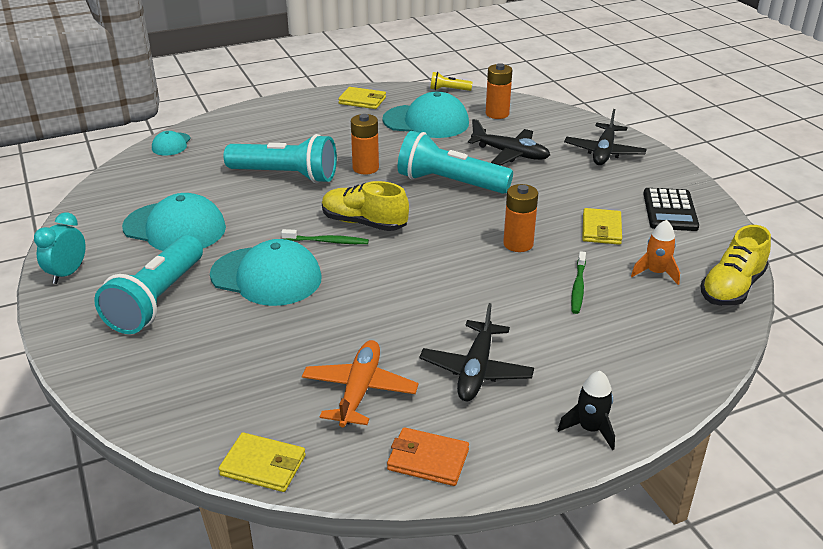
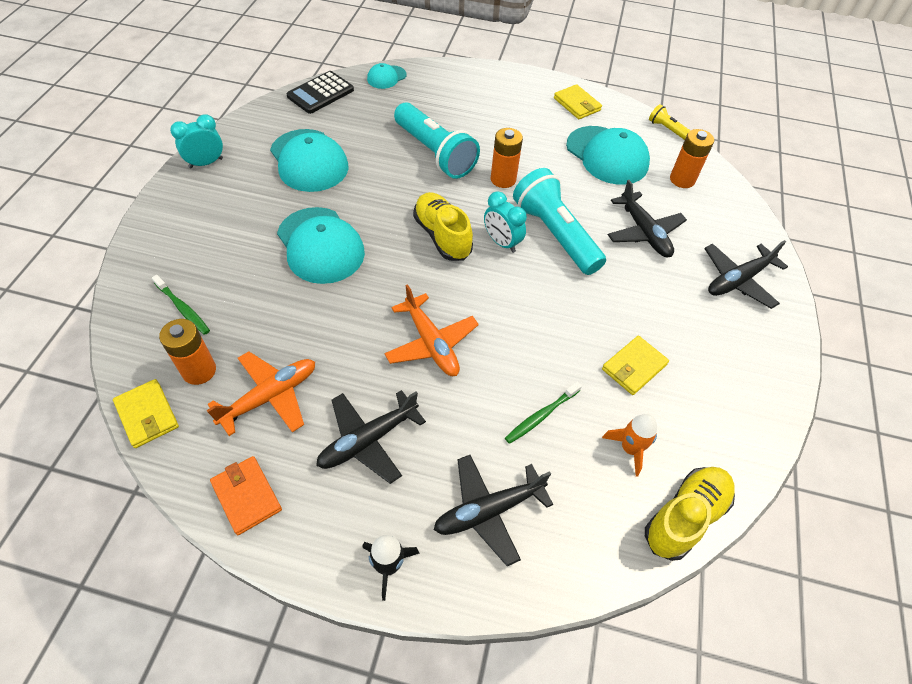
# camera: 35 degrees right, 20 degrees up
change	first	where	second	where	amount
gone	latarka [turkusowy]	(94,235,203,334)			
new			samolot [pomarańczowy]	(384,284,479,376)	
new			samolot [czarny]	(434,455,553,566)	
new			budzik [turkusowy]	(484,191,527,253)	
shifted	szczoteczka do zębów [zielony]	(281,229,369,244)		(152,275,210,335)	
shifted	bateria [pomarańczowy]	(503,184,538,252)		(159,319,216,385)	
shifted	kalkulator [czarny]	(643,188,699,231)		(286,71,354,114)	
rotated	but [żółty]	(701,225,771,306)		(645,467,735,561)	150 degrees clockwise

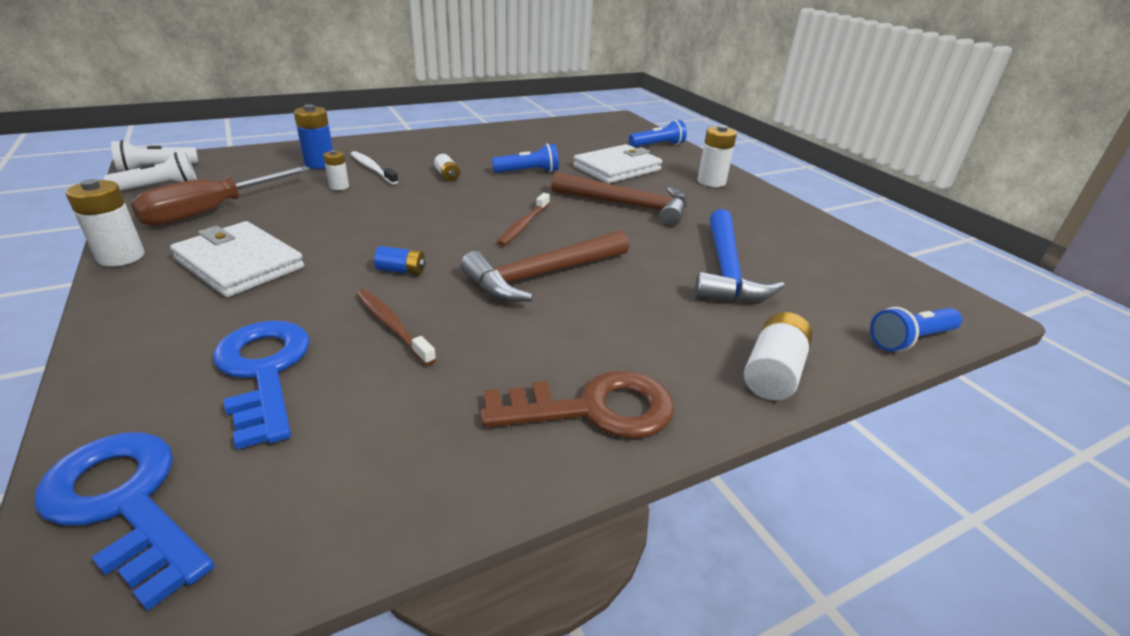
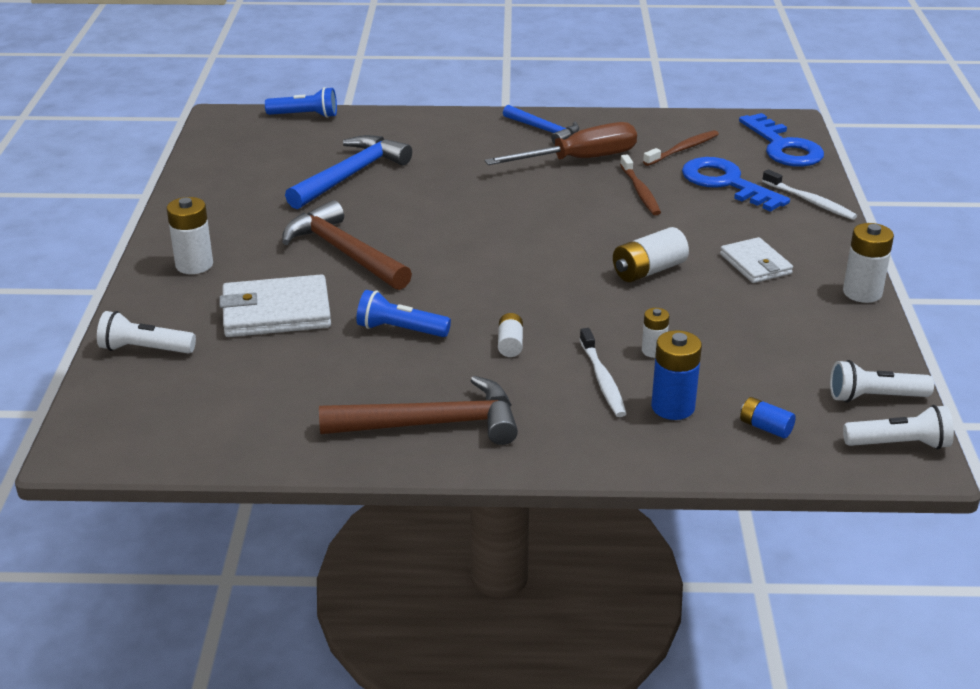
# camera: 150 degrees left, 0 degrees up
change	first	where	second	where	amount
new			szczoteczka do zębów [biały]	(762,169,857,220)	
shifted	śrubokręt [brązowy]	(131,166,311,226)		(485,122,637,165)	
shifted	bateria [niebieski]	(374,246,426,275)		(740,397,796,438)	
shifted	młotek [brązowy]	(461,230,629,302)		(319,376,518,445)	
shifted	szczoteczka do zębów [brązowy]	(497,193,550,246)		(643,130,719,166)	
shifted	bateria [biały]	(744,312,813,401)		(613,227,689,282)	
swapped	klucz [brązowy]	(481,370,675,439)	młotek [niebieski]	(503,105,579,144)	
repainted	latarka [niebieski]	(629,120,687,147)	latarka [biały]	(97,311,196,354)	
rotated	klucz [niebieski]	(213,321,310,449)		(682,157,790,212)	135 degrees clockwise
scaled	portfel [biały]	(170,221,304,297)		(720,237,793,283)	x0.64

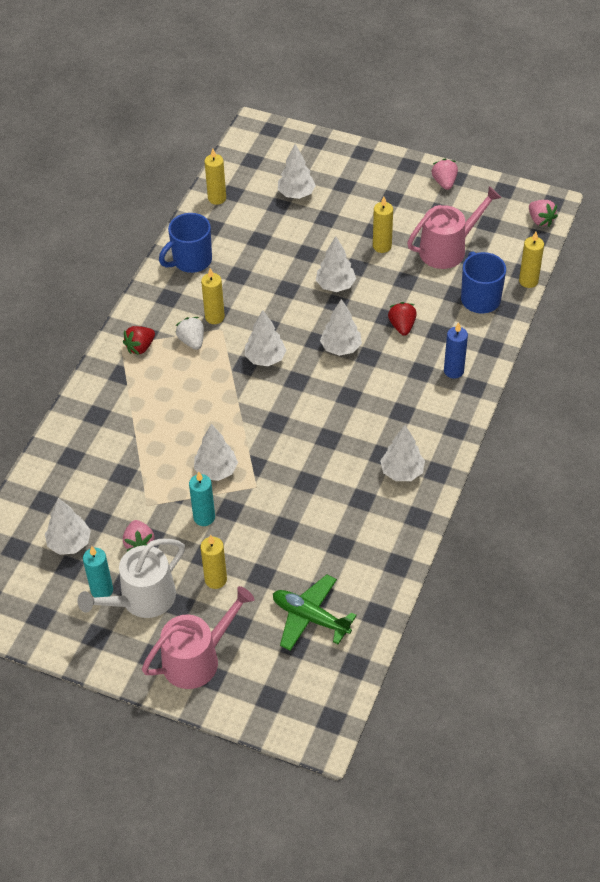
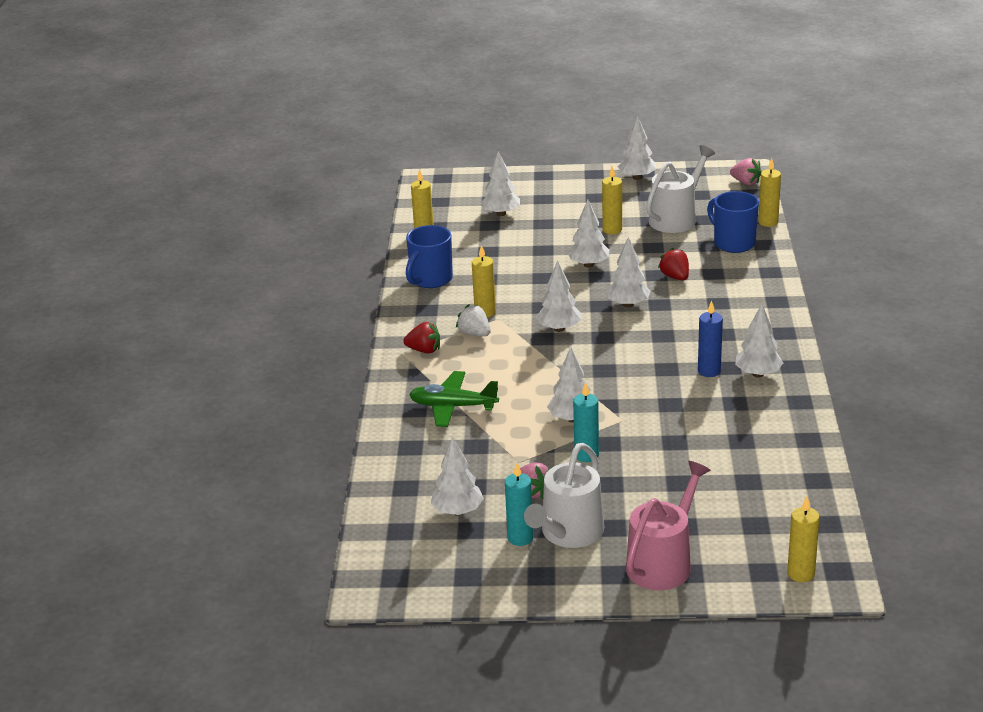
# camera: 20 degrees left, 20 degrees down
change	first	where	second	where	amount
shifted	świeca [żółty]	(200,535,227,589)		(787,497,820,582)	
shifted	samolot [zielony]	(273,575,357,651)		(409,371,499,427)	
shifted	świeca [niebieski]	(444,322,468,379)		(698,300,723,377)	
swapped	truskawka [różowy]	(432,159,458,190)	drzewko [biały]	(618,116,656,180)	
repainted	konewka [różowy]	(407,186,501,269)	konewka [biały]	(646,145,715,233)	
rotated	truskawka [czerwony]	(123,326,155,355)		(403,322,440,353)	105 degrees counterclockwise

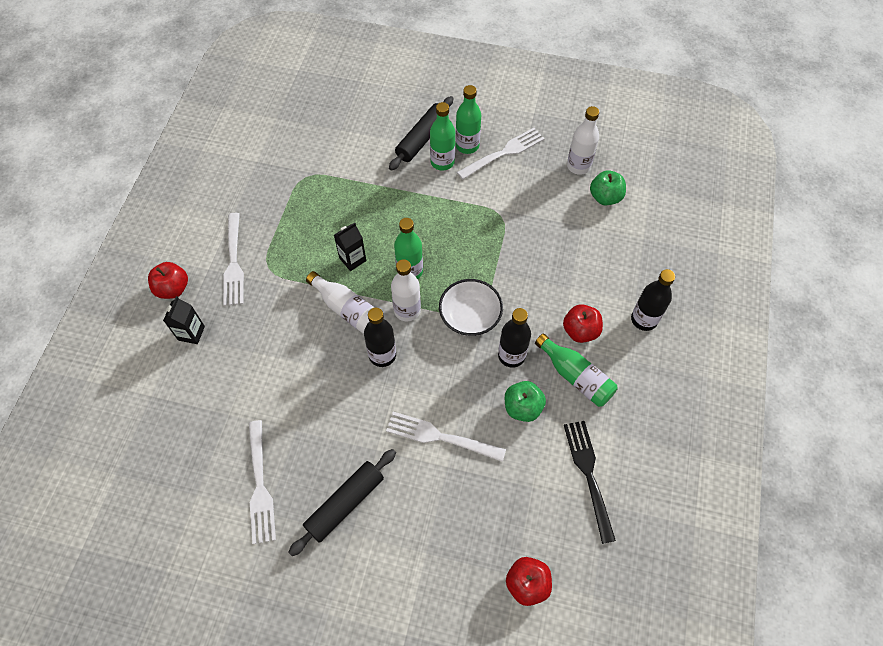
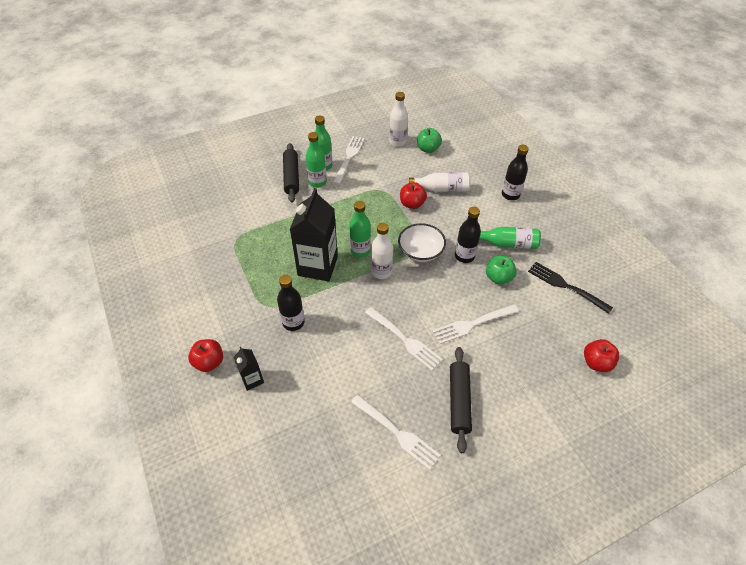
# camera: 40 degrees left, 10 degrees down
change	first	where	second	where	amount
shifted	widelec [biały]	(223,213,244,306)		(365,307,443,371)	
shifted	butelka [biały]	(306,271,375,334)		(409,172,471,192)	
shifted	butelka [czarny]	(364,308,396,367)		(277,275,305,331)	
shifted	jabłko [czerwony]	(563,304,603,343)		(400,182,427,209)	
scaled	karton mleka [czarny]	(334,223,366,271)		(290,188,338,281)	x2.08

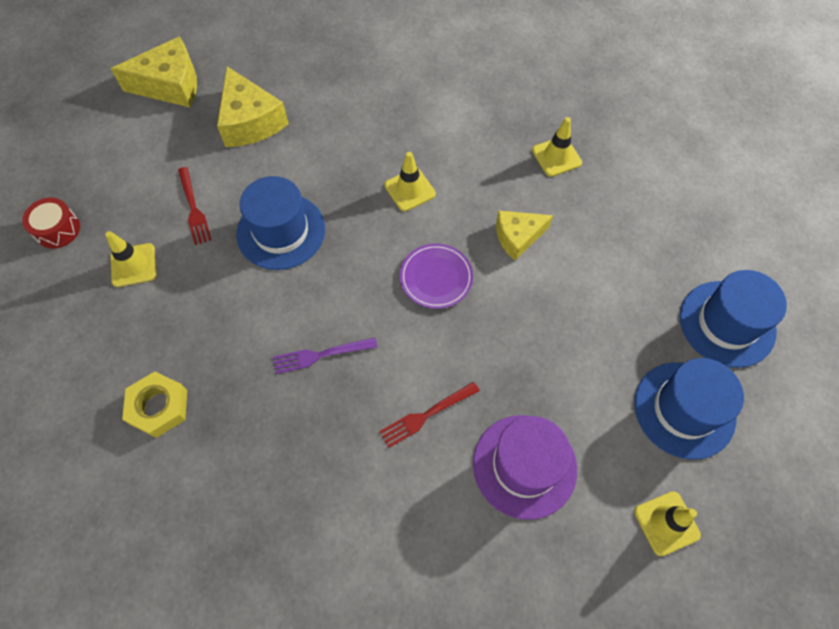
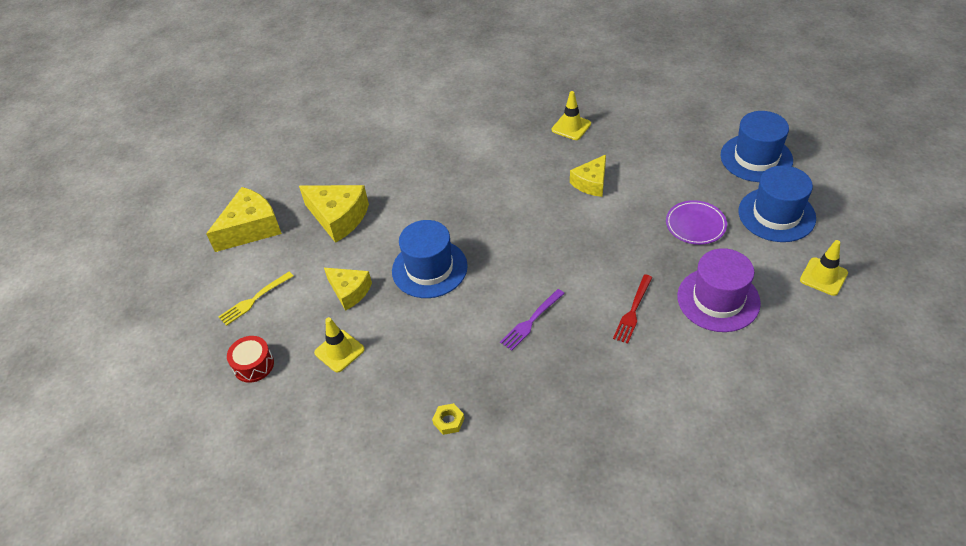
# camera: 30 degrees left, 15 degrees down
change	first	where	second	where	amount
gone	pachołek [żółty]	(384,152,436,211)			
new			widelec [żółty]	(219,272,293,326)	
shifted	talerz [fioletowy]	(400,244,473,309)		(666,200,727,245)	
swapped	widelec [czerwony]	(178,167,212,245)	ser [żółty]	(324,268,372,311)	
scaled	nakrętka [żółty]	(122,371,187,438)		(432,403,465,435)	x0.57

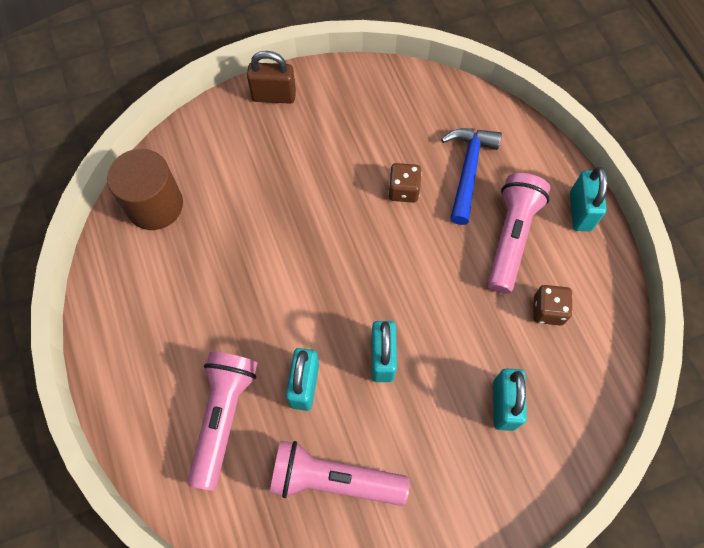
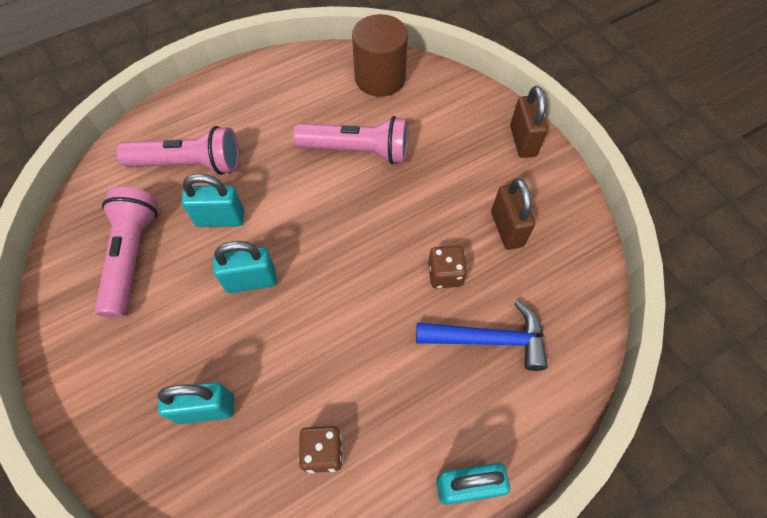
# camera: 80 degrees right, 5 degrees down
change	first	where	second	where	amount
new			kłódka [brązowy]	(491,178,535,250)	
shifted	latarka [różowy]	(487,173,550,294)		(293,116,408,164)	

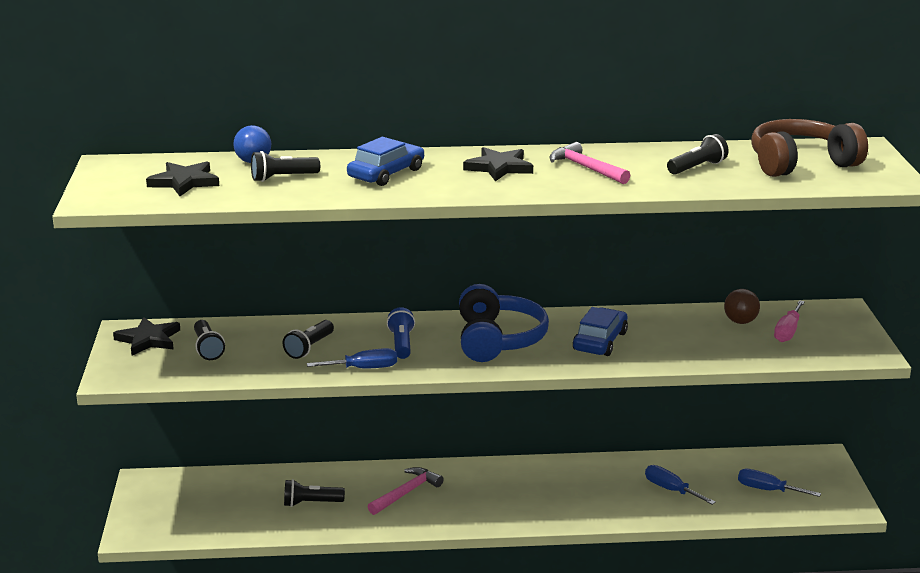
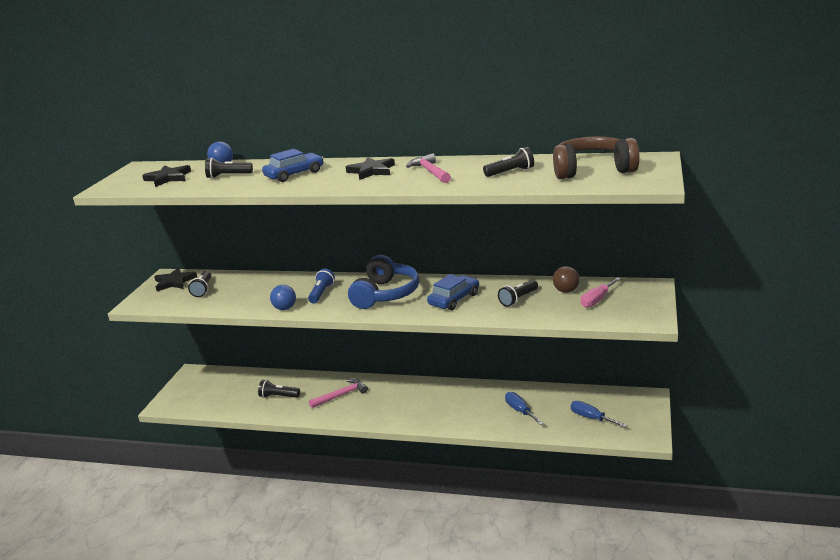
# camera: 20 degrees right, 0 degrees up
change	first	where	second	where	amount
shifted	latarka [czarny]	(283,320,334,359)		(498,280,538,307)	
swapped	śrubokręt [niebieski]	(307,348,397,369)	piłka [niebieski]	(270,285,296,310)	

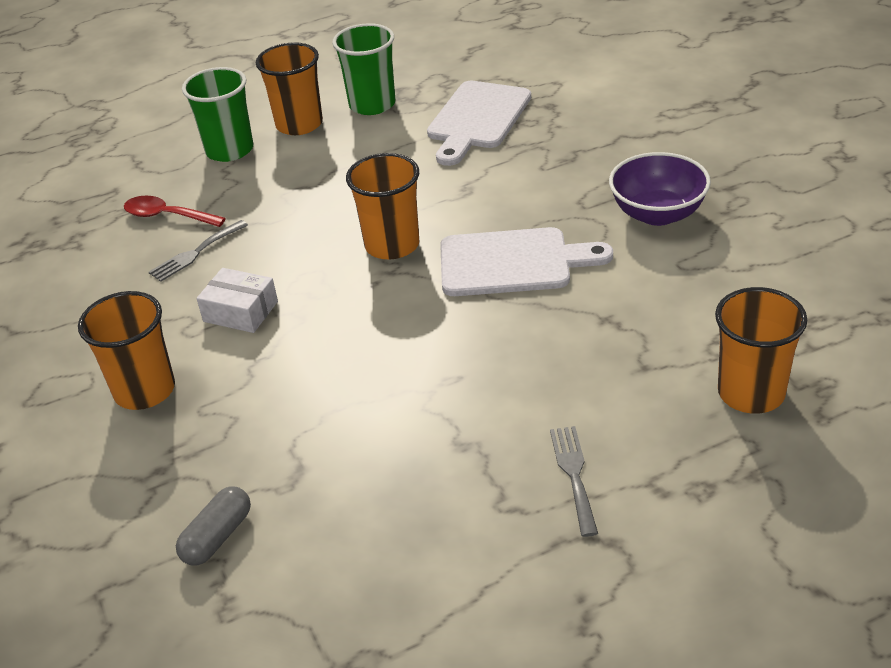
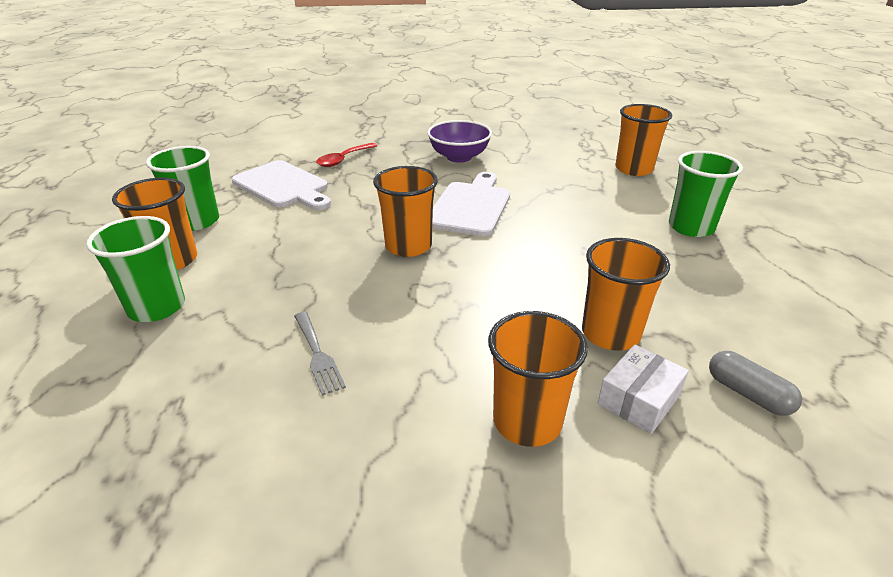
# camera: 75 degrees left, 5 degrees down
change	first	where	second	where	amount
new			szklanka [pomarańczowy]	(582,238,670,351)	
shifted	łyżka [czerwony]	(124,196,226,227)		(316,143,377,167)	
shifted	pudełko [biały]	(196,268,278,333)		(598,344,689,434)	
swapped	widelec [szary]	(550,426,598,537)	szklanka [zielony]	(669,151,743,237)	

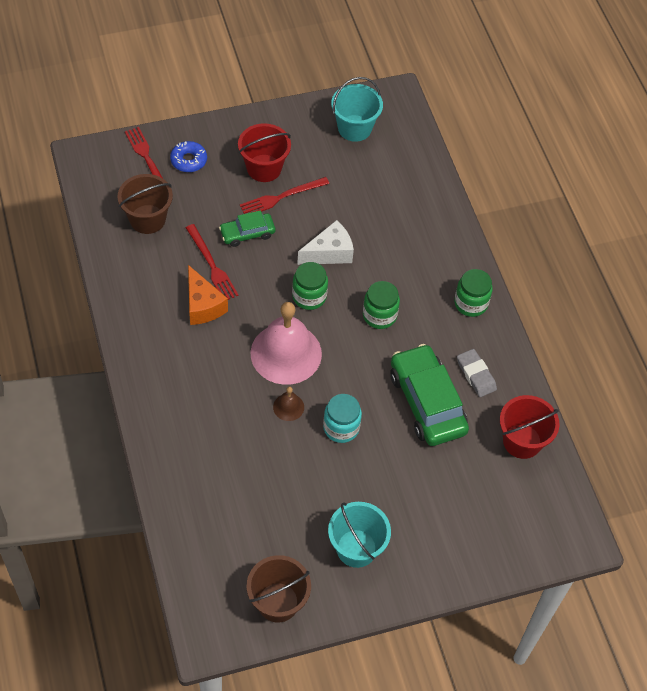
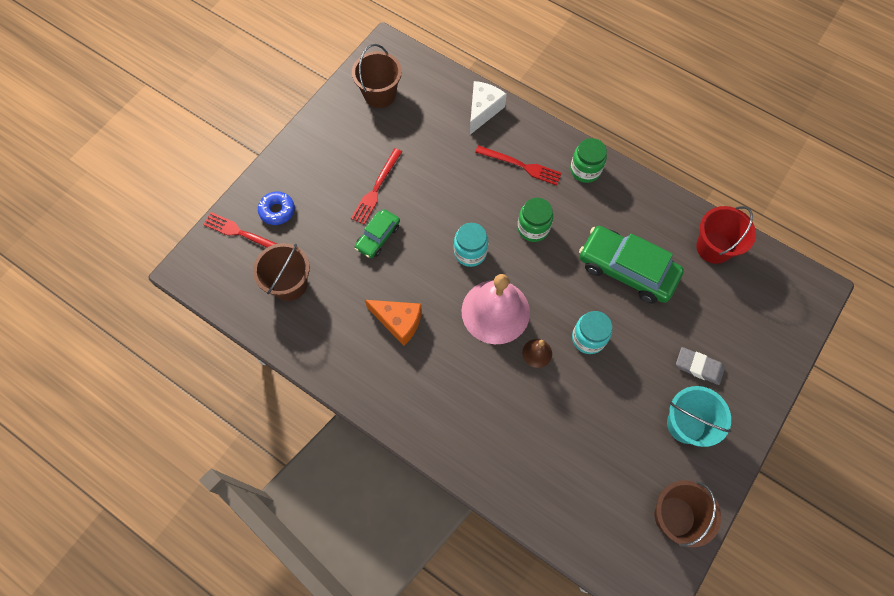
# camera: 35 degrees left, 10 degrees up
change	first	where	second	where	amount
gone	wiadro [czerwony]	(238,123,291,182)			
shifted	widelec [czerwony]	(186,224,239,300)		(475,145,562,186)	
shifted	ser [biały]	(297,220,354,265)		(470,81,507,135)	
shifted	gumka do mazania [szary]	(457,349,497,397)		(676,347,725,385)	
repainted	słoik [zielony]	(292,262,328,310)	słoik [turkusowy]	(454,223,488,267)	
repainted	wiadro [turkusowy]	(331,77,383,142)	wiadro [brązowy]	(352,44,402,108)	

